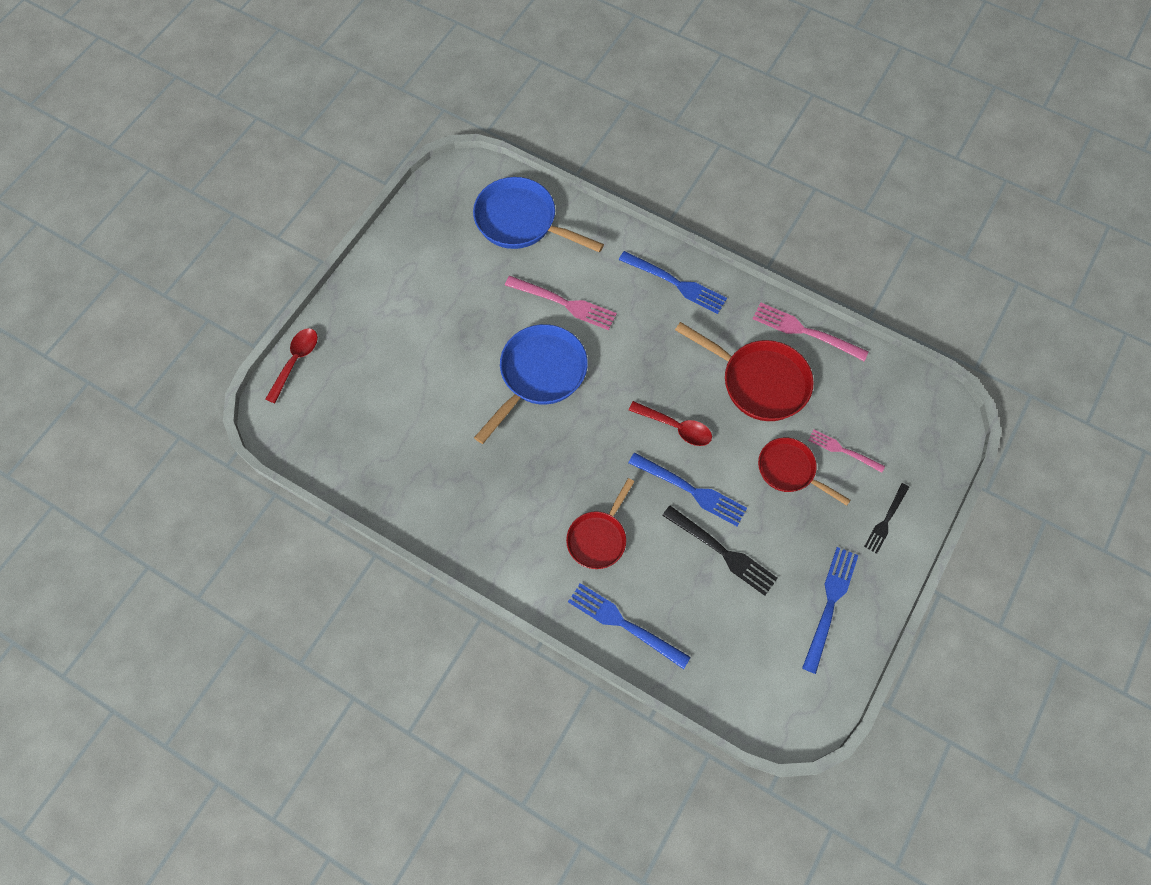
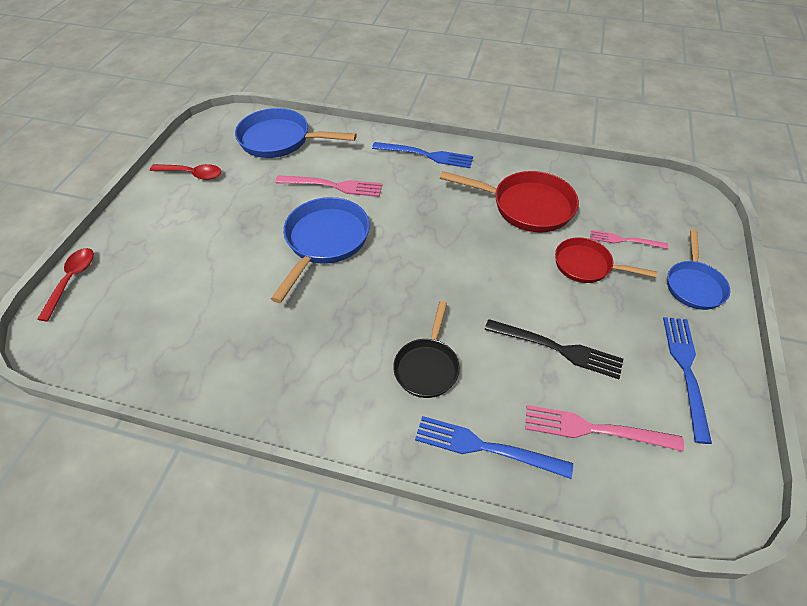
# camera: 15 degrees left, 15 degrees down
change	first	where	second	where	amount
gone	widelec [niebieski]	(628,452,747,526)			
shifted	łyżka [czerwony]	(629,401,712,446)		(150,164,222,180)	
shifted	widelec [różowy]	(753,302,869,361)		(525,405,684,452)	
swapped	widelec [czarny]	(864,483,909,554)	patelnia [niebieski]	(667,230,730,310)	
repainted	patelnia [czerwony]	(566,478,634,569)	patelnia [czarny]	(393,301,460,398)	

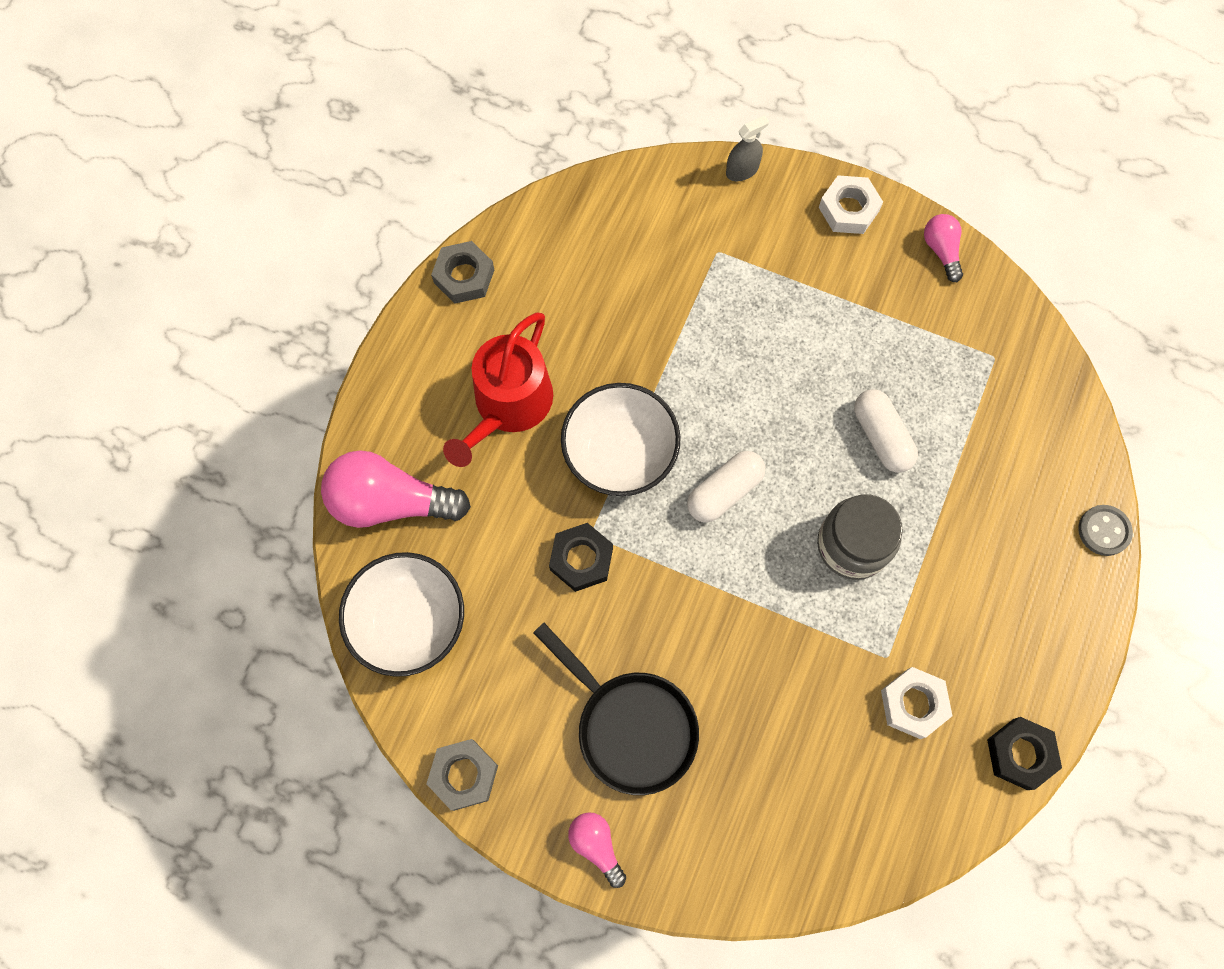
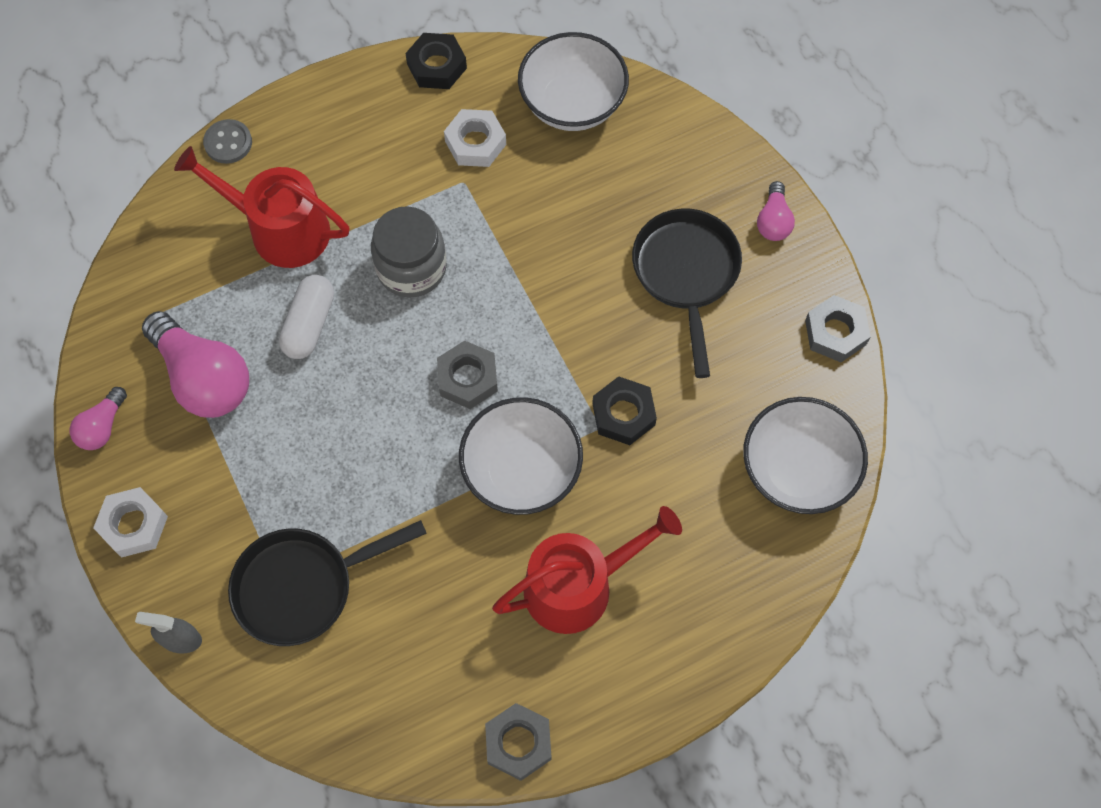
# camera: 140 degrees left, 5 degrees down
change	first	where	second	where	amount
new			konewka [czerwony]	(174,146,350,268)	
new			patelnia [czarny]	(228,520,427,646)	
new			miska [biały]	(518,32,629,131)	
shifted	żarówka [różowy]	(321,450,471,528)		(142,311,249,418)	
swapped	kapsułka [biały]	(687,451,765,523)	nakrętka [szary]	(437,340,498,409)	

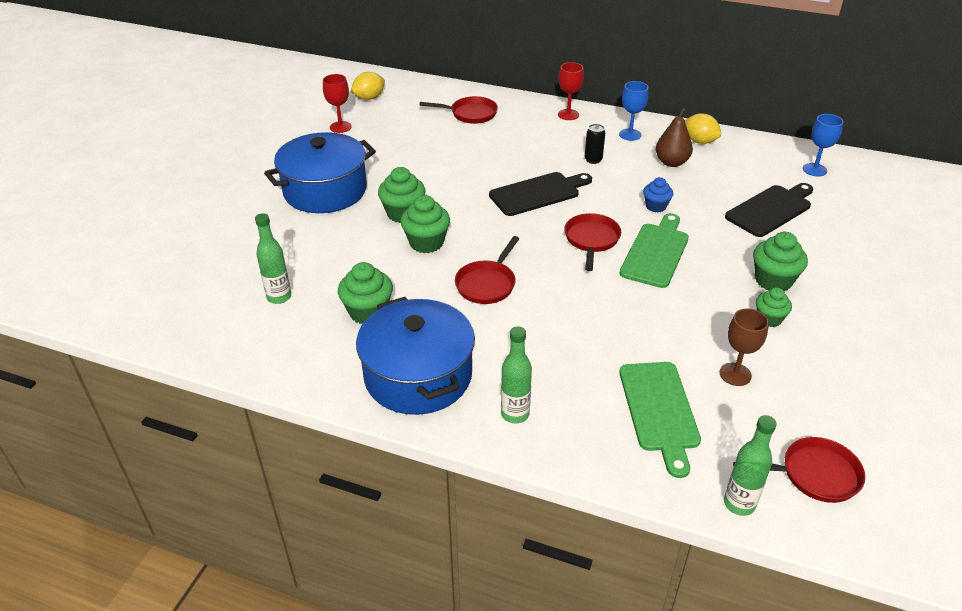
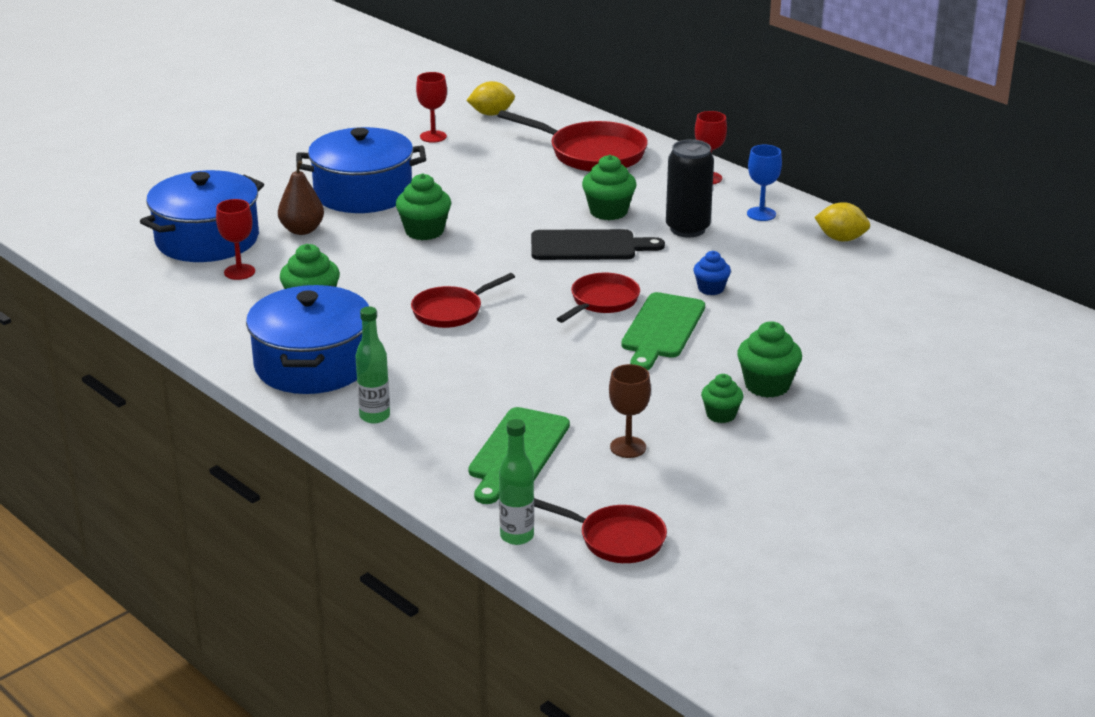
# camera: 25 degrees right, 10 degrees down
change	first	where	second	where	amount
gone	deska do krojenia [czarny]	(725,183,813,237)			
gone	kielich [niebieski]	(803,114,843,176)			
new			garnek [niebieski]	(140,170,264,262)	
shifted	muffinka [zielony]	(400,195,450,253)		(582,155,636,220)	
shifted	gruszka [brązowy]	(656,108,693,167)		(278,160,324,235)	
swapped	butelka [zielony]	(255,213,291,304)	kielich [czerwony]	(216,199,255,280)	
rotated	deska do krojenia [zielony]	(620,213,689,288)		(621,292,705,370)	150 degrees clockwise
rotated	cytryna [żółty]	(685,114,721,144)		(814,202,870,241)	45 degrees counterclockwise
scaled	patelnia [czerwony]	(419,96,498,124)		(498,110,648,172)	x1.62
scaled	puszka [czarny]	(585,124,605,164)		(666,139,714,237)	x1.91

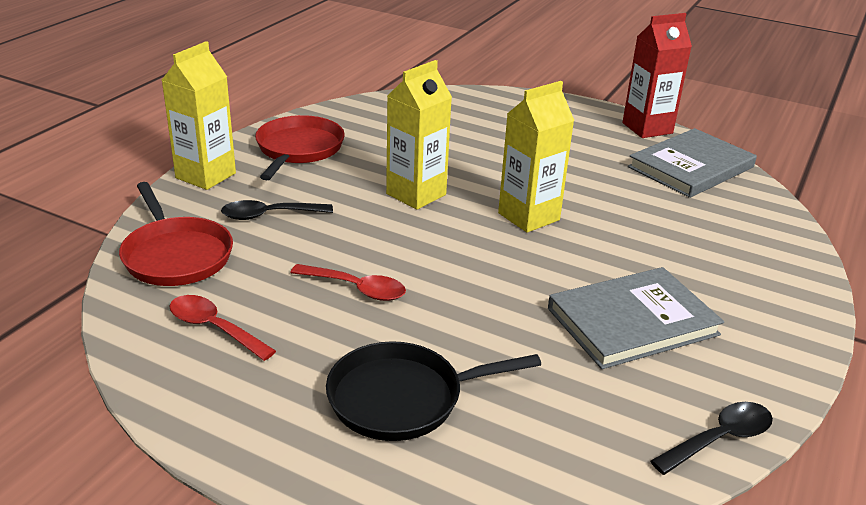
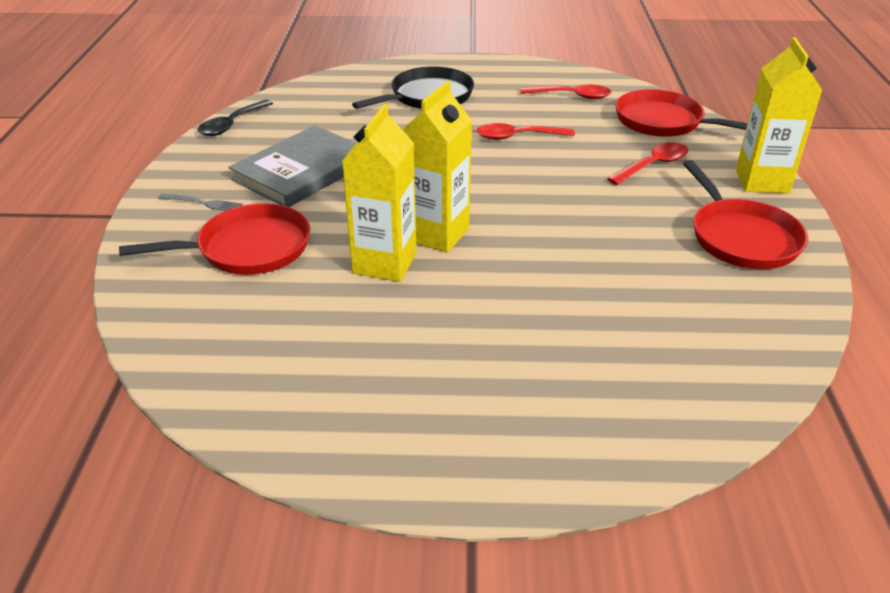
# camera: 155 degrees right, 5 degrees up
change	first	where	second	where	amount
gone	karton mleka [czerwony]	(622,13,692,138)			
gone	książka [szary]	(628,128,757,198)			
new			patelnia [czerwony]	(119,203,310,275)	
new			widelec [szary]	(158,194,243,211)	
shifted	karton mleka [żółty]	(386,60,452,210)		(342,104,417,282)	
repainted	łyżka [czarny]	(221,200,333,220)	łyżka [czerwony]	(607,142,688,185)	

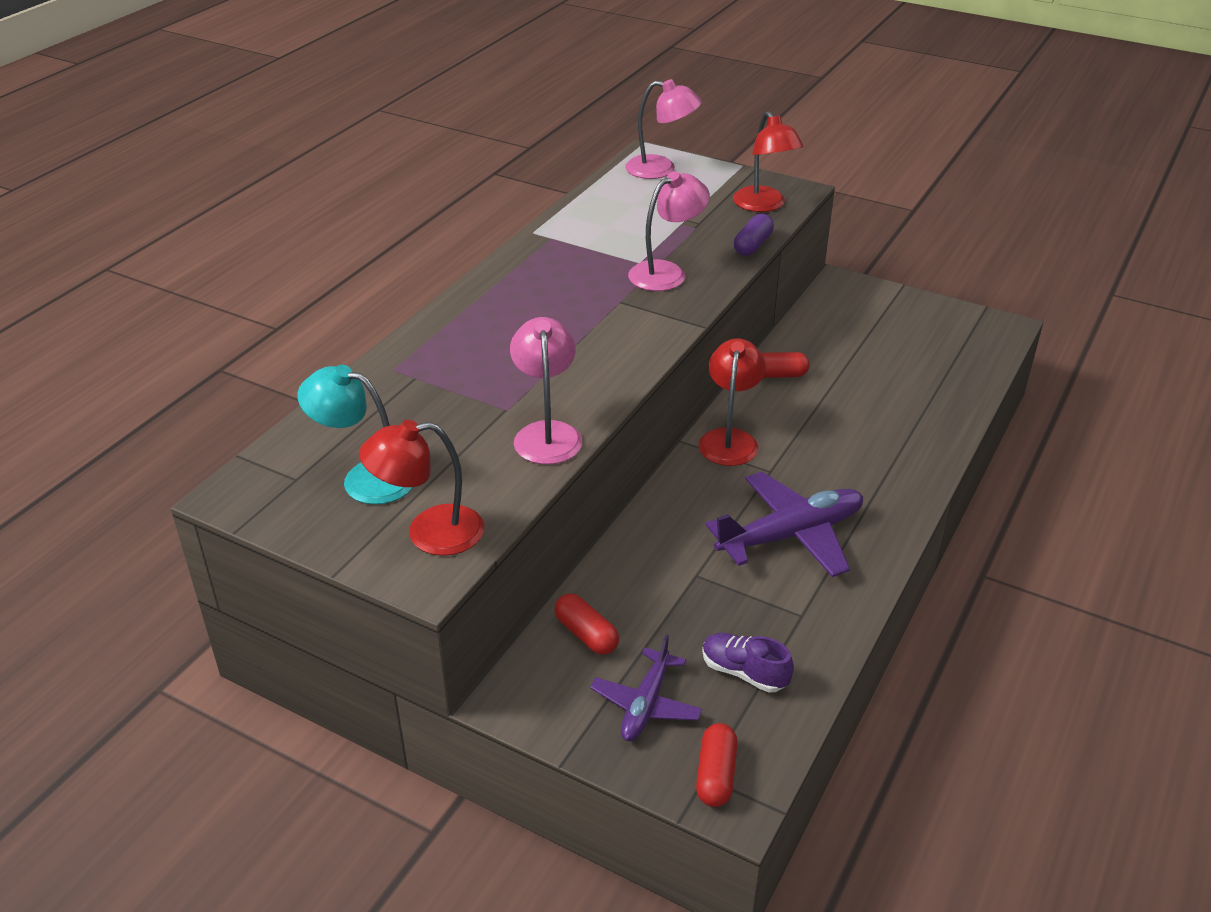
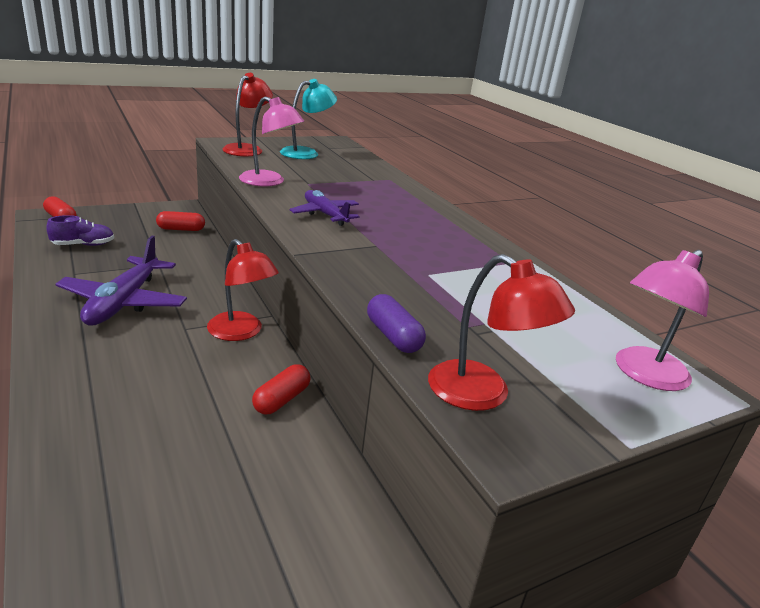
# camera: 120 degrees right, 10 degrees down
change	first	where	second	where	amount
gone	lampka [różowy]	(628,171,710,291)			
shifted	samolot [fioletowy]	(590,634,702,741)		(289,190,360,226)	
rotated	lampka [czerwony]	(733,111,804,212)		(428,254,575,411)	150 degrees counterclockwise

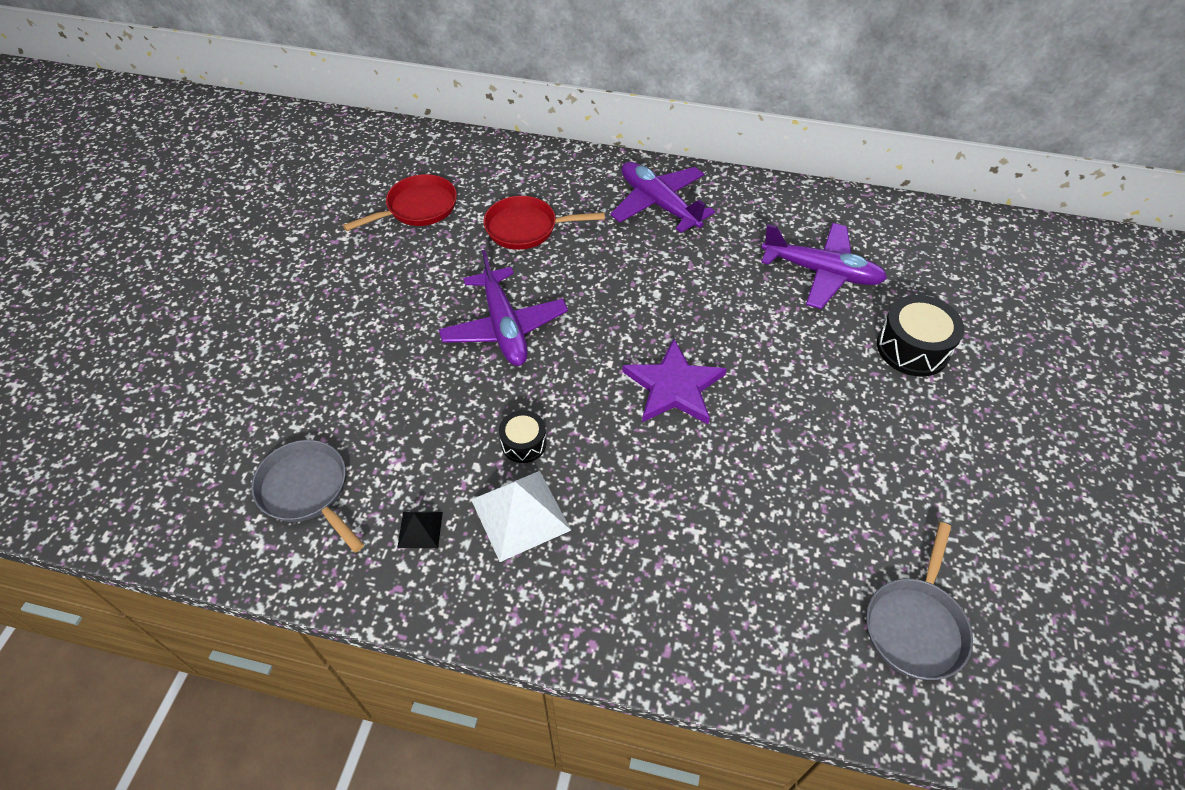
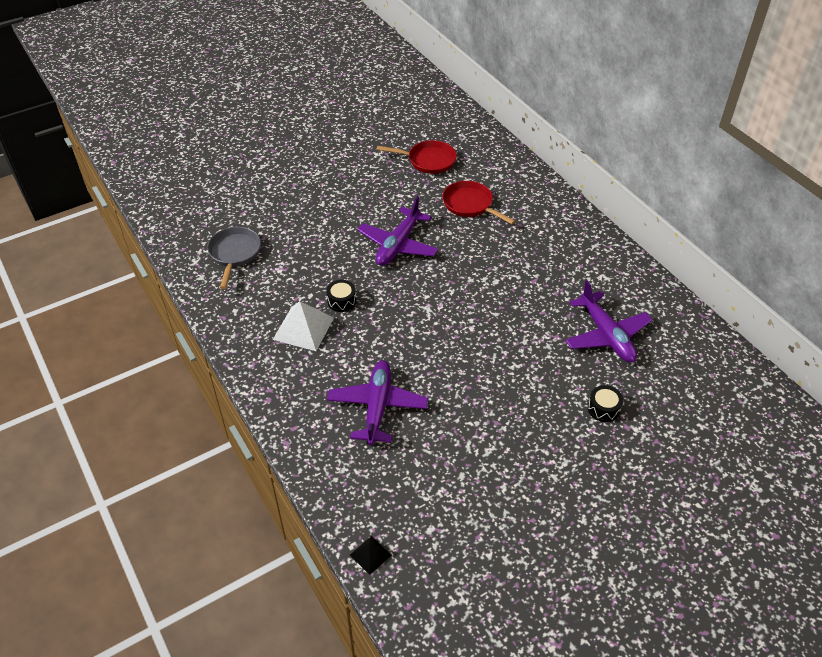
# camera: 45 degrees right, 5 degrees down
change	first	where	second	where	amount
gone	gwiazda [fioletowy]	(623,339,727,425)			
gone	patelnia [szary]	(866,522,973,680)			
shifted	piramida [czarny]	(397,512,443,548)		(350,536,392,575)	
shifted	samolot [fioletowy]	(610,162,715,233)		(327,360,428,446)	
scaled	bęben [czarny]	(877,295,964,377)		(588,385,623,422)	x0.59

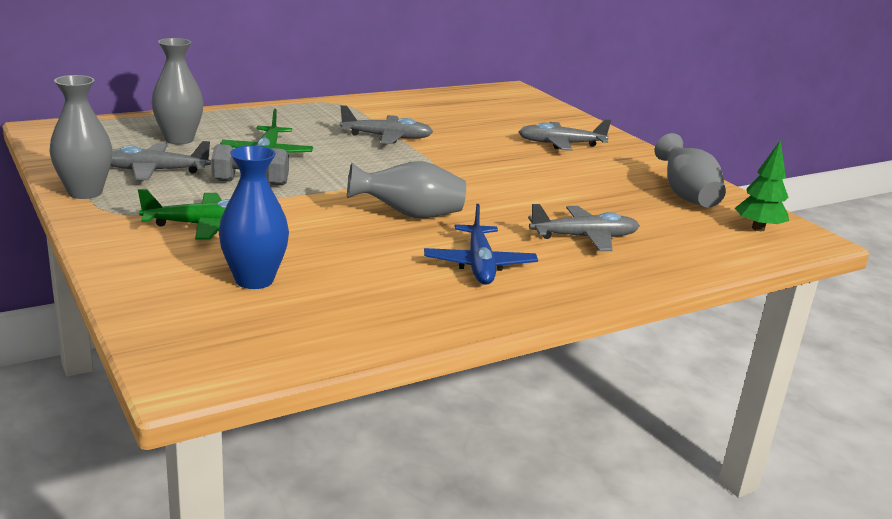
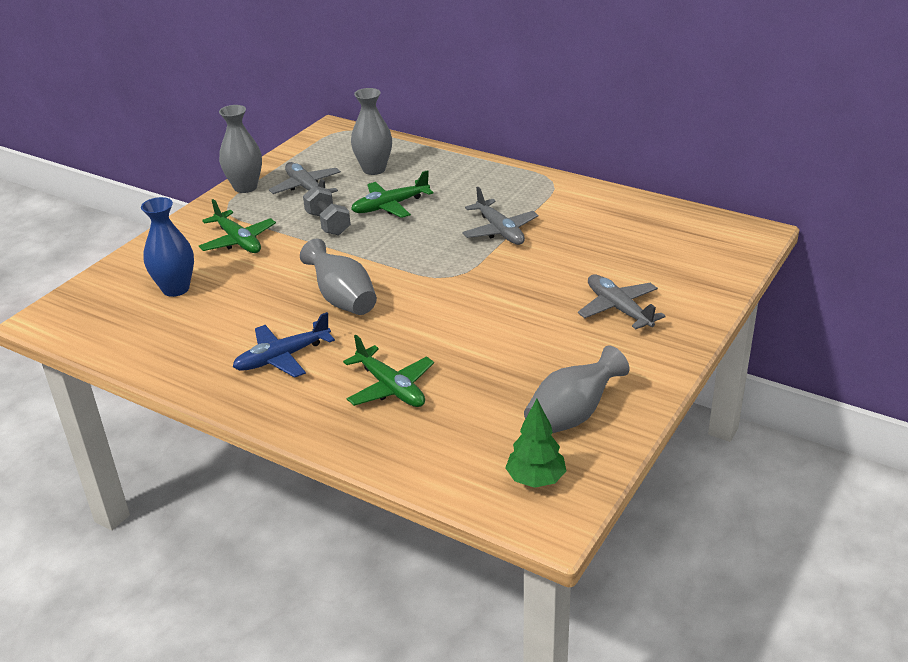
# camera: 65 degrees right, 10 degrees up
change	first	where	second	where	amount
repainted	samolot [szary]	(528,204,640,251)	samolot [zielony]	(343,335,434,407)	

